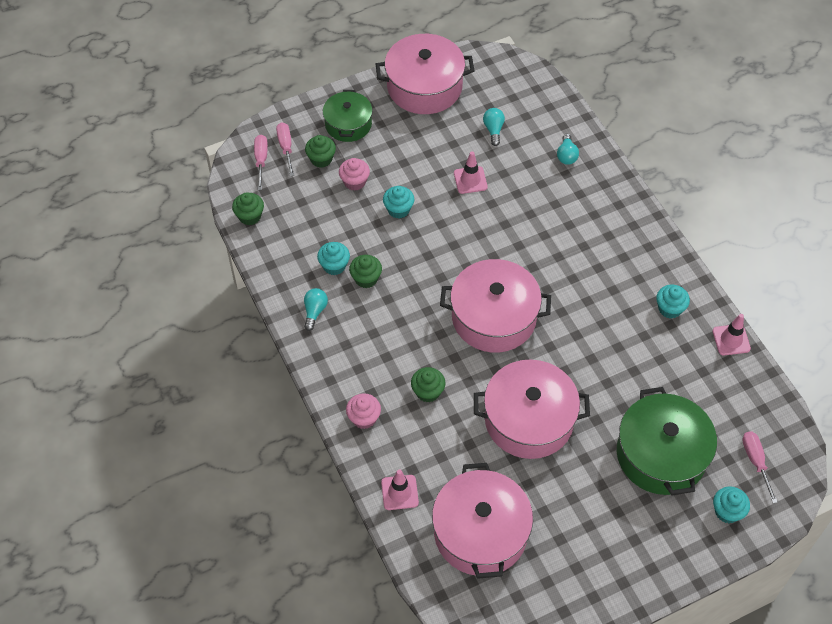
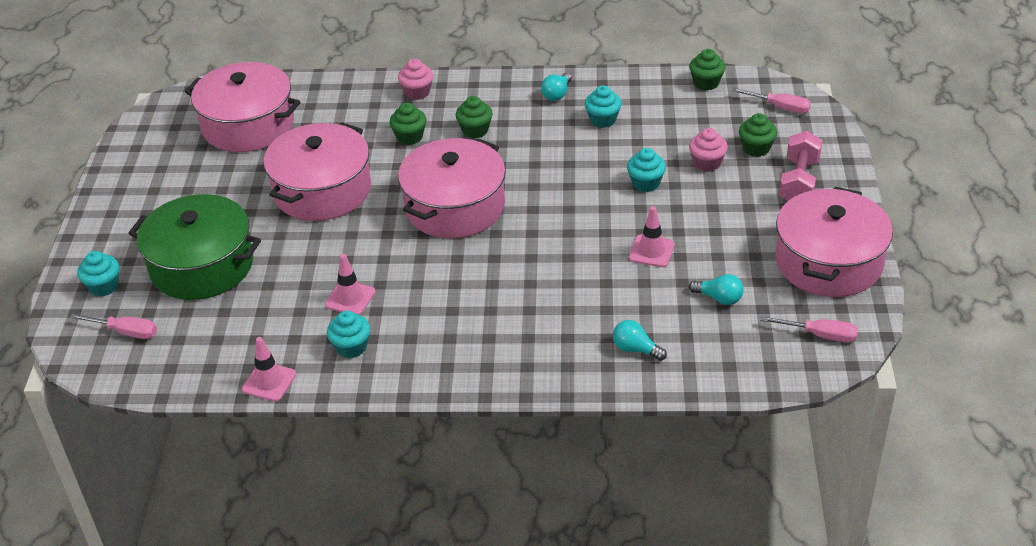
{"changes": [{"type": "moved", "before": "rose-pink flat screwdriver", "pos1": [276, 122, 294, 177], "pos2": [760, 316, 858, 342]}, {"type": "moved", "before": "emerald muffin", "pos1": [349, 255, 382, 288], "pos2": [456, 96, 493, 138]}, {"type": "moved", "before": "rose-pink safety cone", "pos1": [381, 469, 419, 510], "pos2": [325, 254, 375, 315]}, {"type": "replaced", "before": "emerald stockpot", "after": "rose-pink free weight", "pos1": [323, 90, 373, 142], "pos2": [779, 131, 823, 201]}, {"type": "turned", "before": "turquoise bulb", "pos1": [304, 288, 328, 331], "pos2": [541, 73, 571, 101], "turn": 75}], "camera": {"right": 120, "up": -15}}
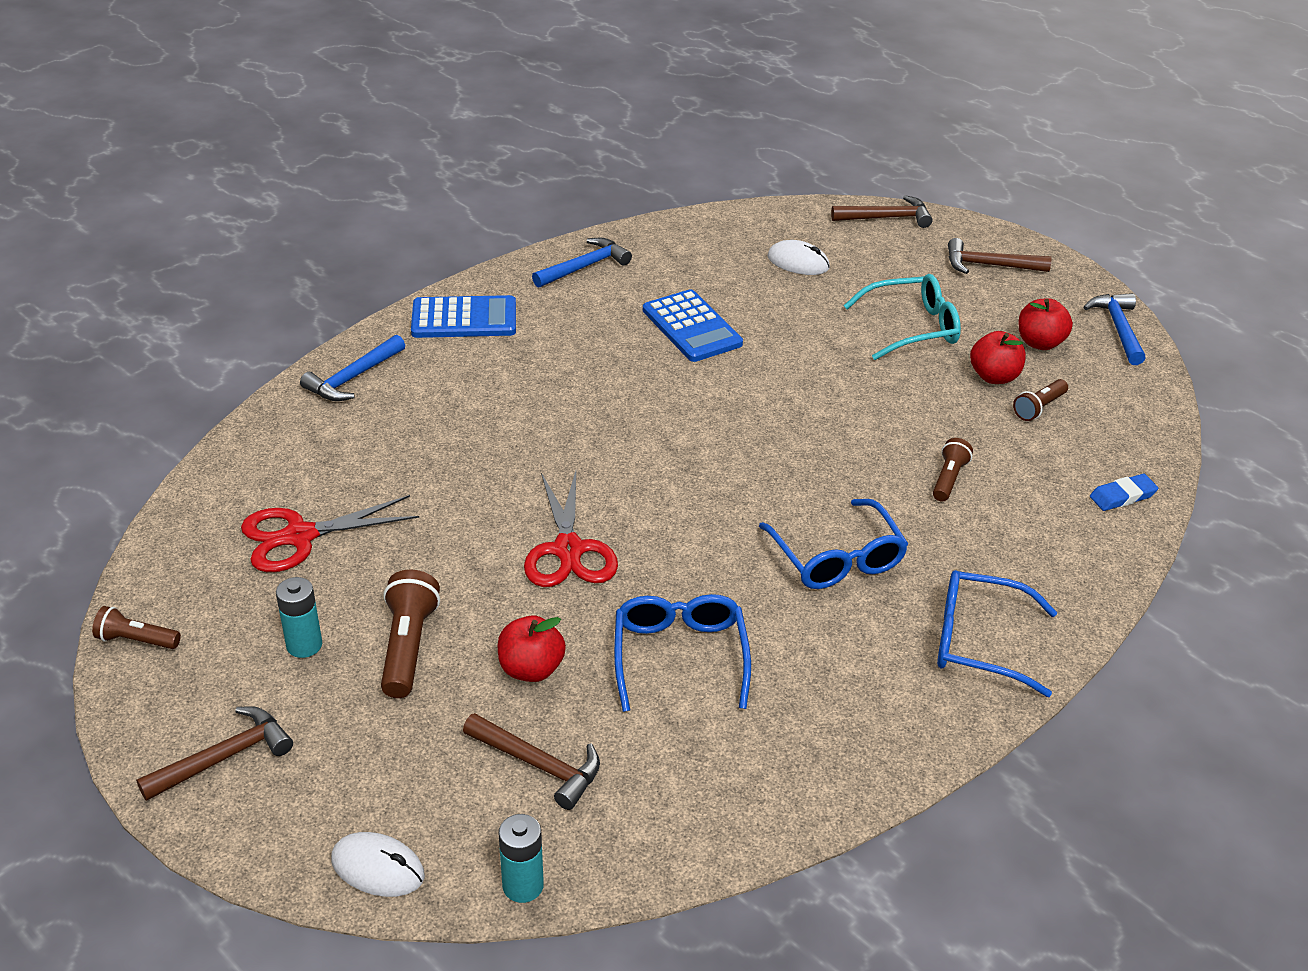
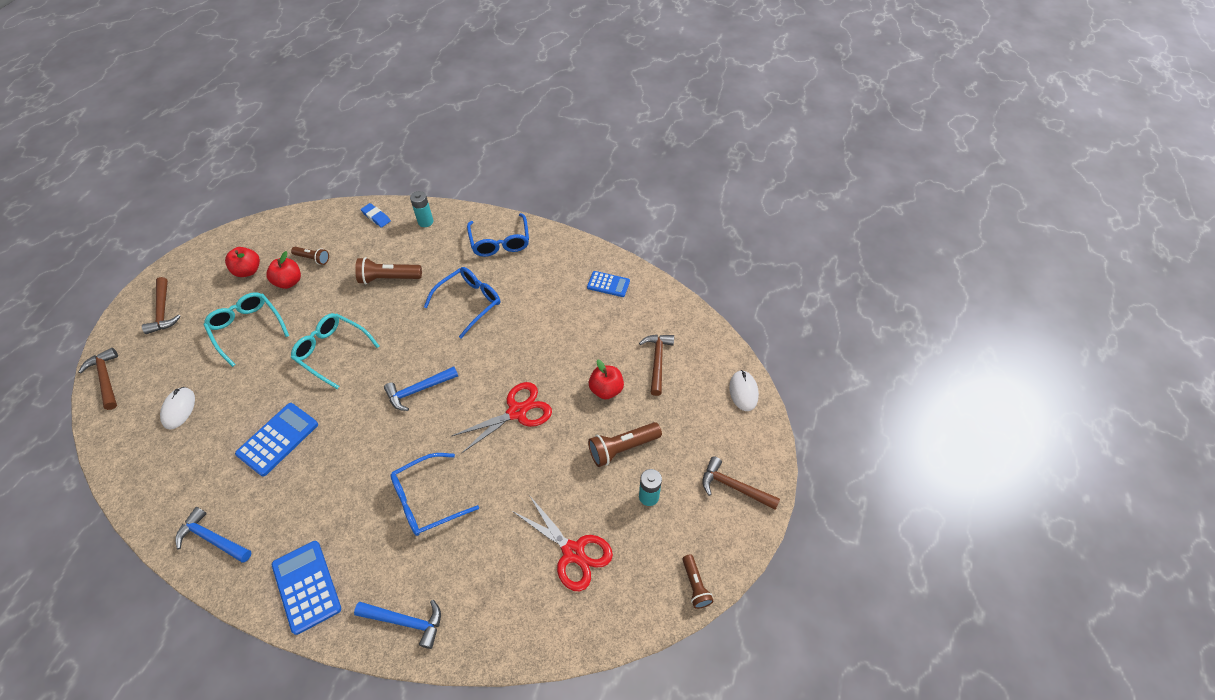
{"changes": [{"type": "added", "after": "turquoise spectacles", "pos2": [291, 313, 379, 389]}, {"type": "added", "after": "cobalt calculator", "pos2": [587, 271, 630, 297]}, {"type": "moved", "before": "turquoise power cell", "pos1": [499, 814, 544, 903], "pos2": [410, 191, 433, 227]}, {"type": "moved", "before": "cobalt spectacles", "pos1": [614, 594, 751, 712], "pos2": [390, 453, 479, 536]}, {"type": "moved", "before": "cobalt carpenter's hammer", "pos1": [1083, 293, 1146, 365], "pos2": [384, 366, 458, 411]}, {"type": "resized", "before": "dark brown flashlight", "pos1": [933, 438, 973, 502], "pos2": [355, 257, 422, 284], "scale": 1.61}], "camera": {"right": -115, "up": 15}}
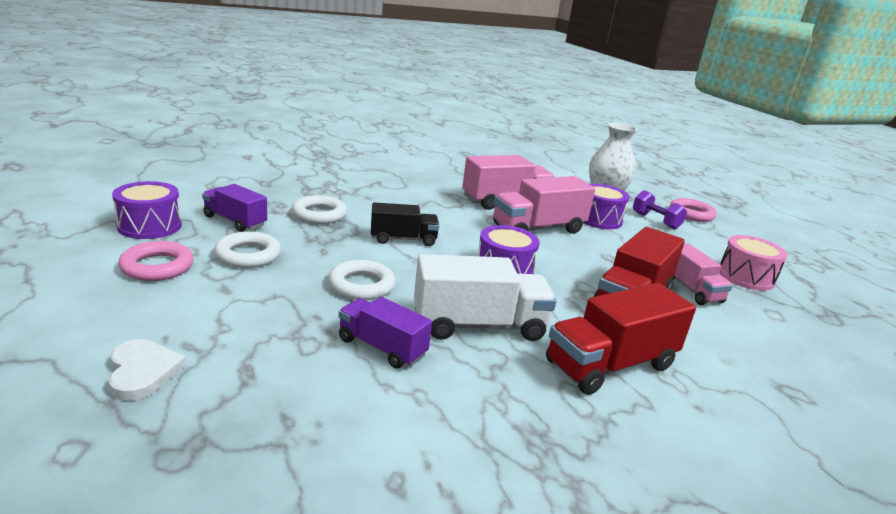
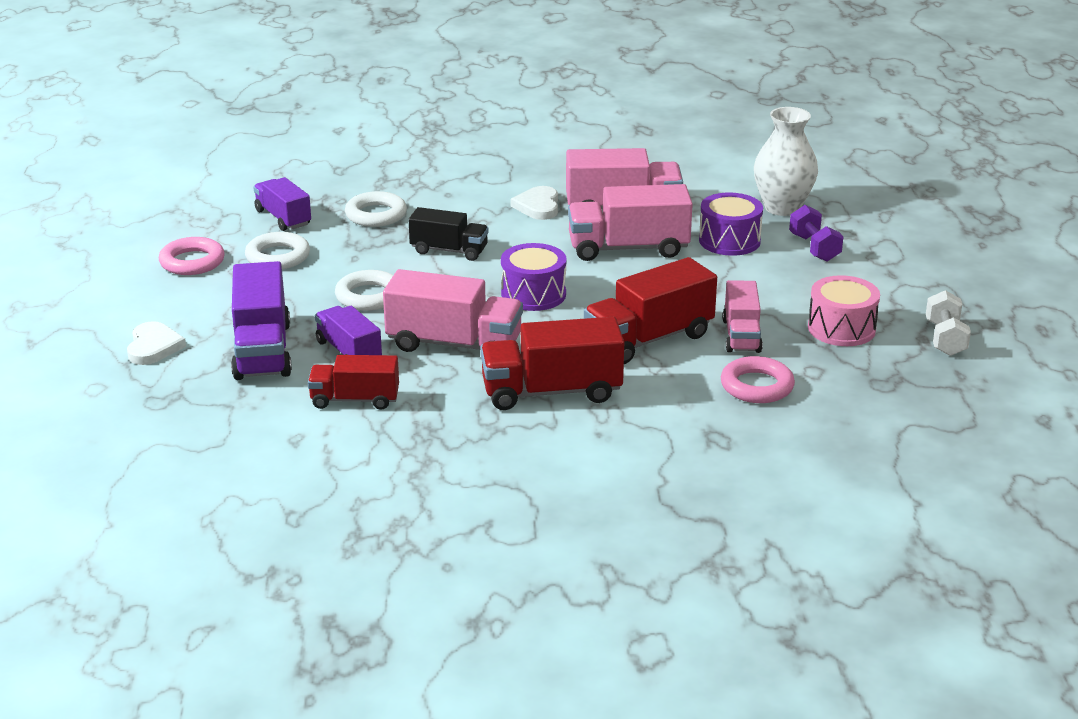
{"changes": [{"type": "removed", "before": "royal purple snare drum", "pos1": [112, 181, 182, 239]}, {"type": "added", "after": "royal purple lorry", "pos2": [231, 261, 292, 380]}, {"type": "added", "after": "crimson lorry", "pos2": [308, 355, 399, 410]}, {"type": "added", "after": "white heart", "pos2": [510, 186, 558, 220]}, {"type": "added", "after": "white free weight", "pos2": [926, 290, 971, 356]}, {"type": "moved", "before": "rose-pink ring", "pos1": [670, 198, 717, 222], "pos2": [721, 356, 795, 403]}, {"type": "recoloured", "before": "white lorry", "after": "rose-pink lorry", "pos1": [414, 254, 556, 341], "pos2": [383, 269, 523, 352]}], "camera": {"right": 25, "up": 5}}
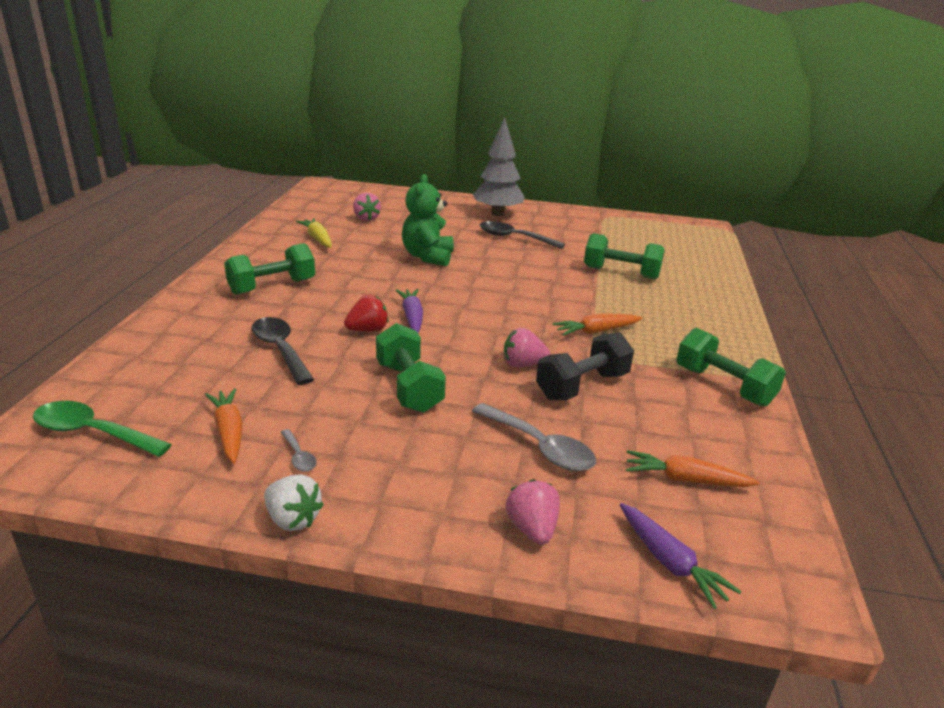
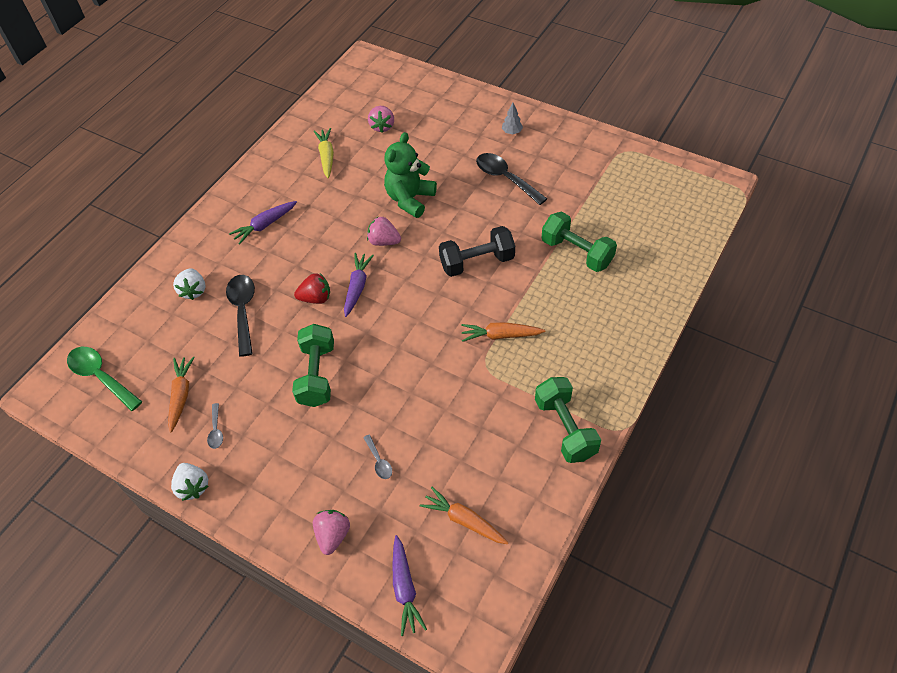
{"changes": [{"type": "added", "after": "white toy strawberry", "pos2": [173, 268, 205, 300]}, {"type": "moved", "before": "rose-pink toy strawberry", "pos1": [504, 328, 550, 367], "pos2": [367, 216, 401, 246]}, {"type": "moved", "before": "jet-black free weight", "pos1": [536, 332, 634, 400], "pos2": [439, 226, 515, 277]}, {"type": "replaced", "before": "emerald free weight", "after": "royal purple carrot", "pos1": [224, 243, 315, 295], "pos2": [229, 201, 297, 245]}, {"type": "resized", "before": "gray tablespoon", "pos1": [472, 403, 596, 471], "pos2": [363, 435, 392, 479], "scale": 0.5}, {"type": "resized", "before": "gray toy tree", "pos1": [473, 117, 525, 216], "pos2": [502, 102, 523, 134], "scale": 0.41}], "camera": {"right": 25, "up": 25}}
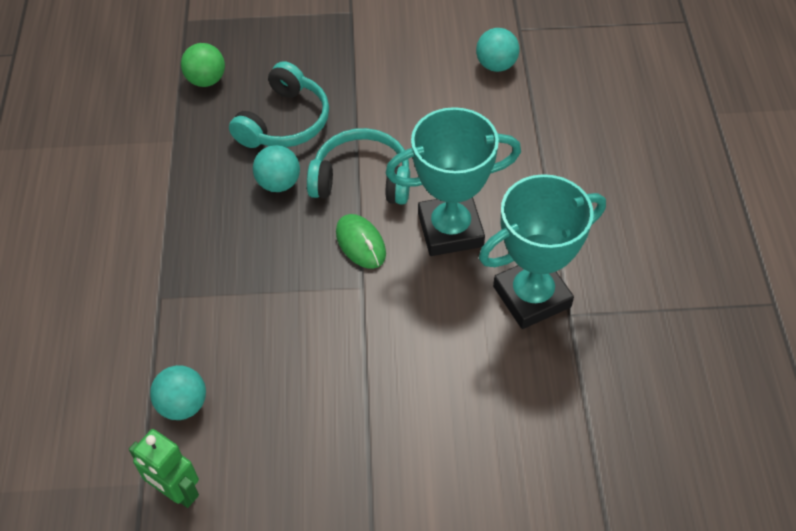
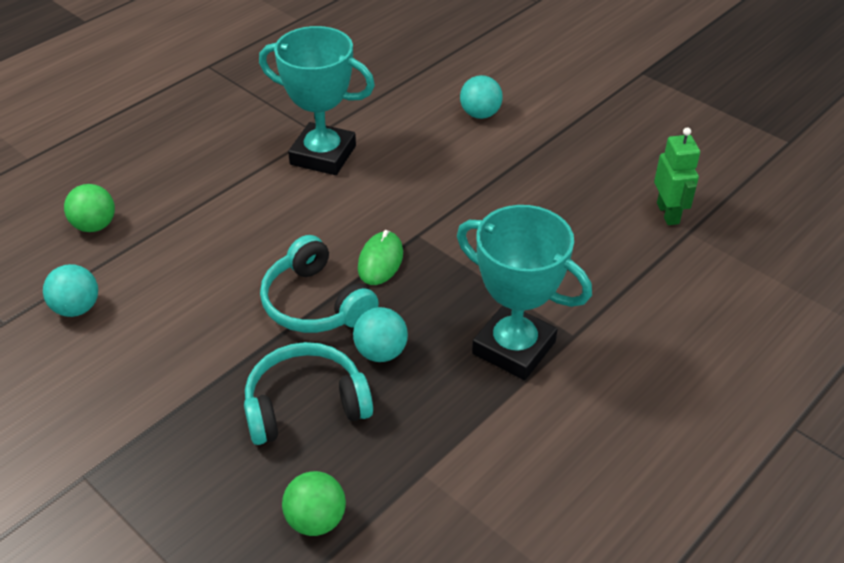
{"changes": [{"type": "added", "after": "emerald play ball", "pos2": [64, 184, 115, 232]}, {"type": "moved", "before": "turquoise play ball", "pos1": [150, 365, 206, 420], "pos2": [460, 75, 503, 119]}, {"type": "moved", "before": "turquoise prize cup", "pos1": [386, 107, 521, 256], "pos2": [457, 205, 592, 380]}], "camera": {"right": -135, "up": -10}}
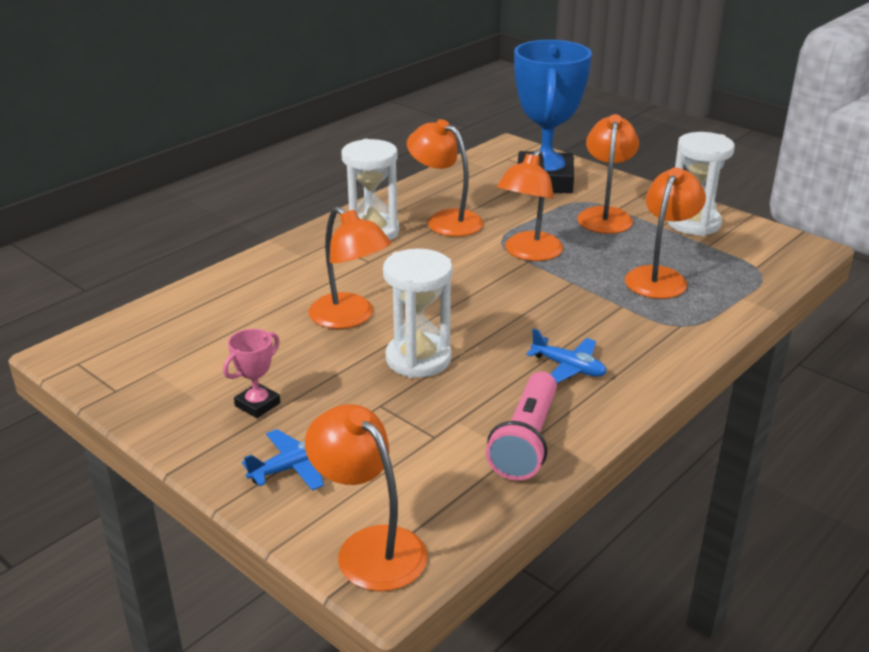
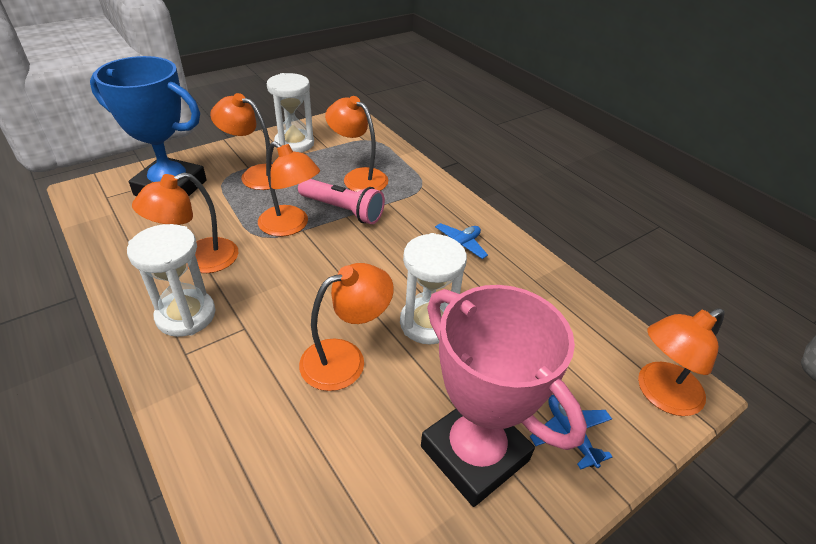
{"changes": [{"type": "moved", "before": "rose-pink flashlight", "pos1": [486, 372, 557, 480], "pos2": [298, 179, 385, 224]}, {"type": "resized", "before": "rose-pink prize cup", "pos1": [223, 329, 280, 418], "pos2": [421, 285, 587, 507], "scale": 2.45}], "camera": {"right": -80, "up": 10}}
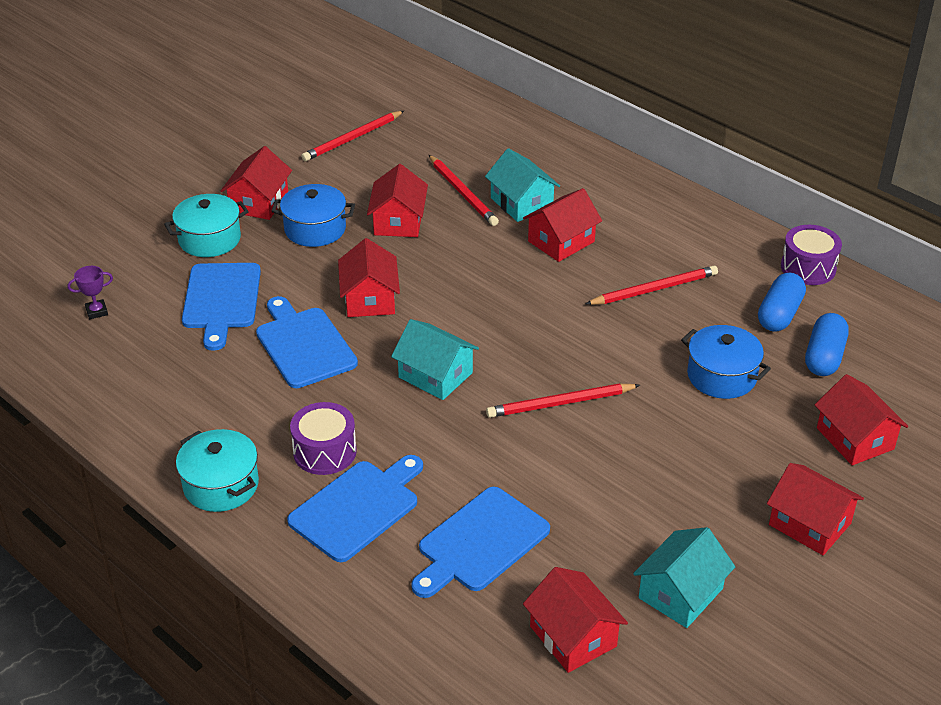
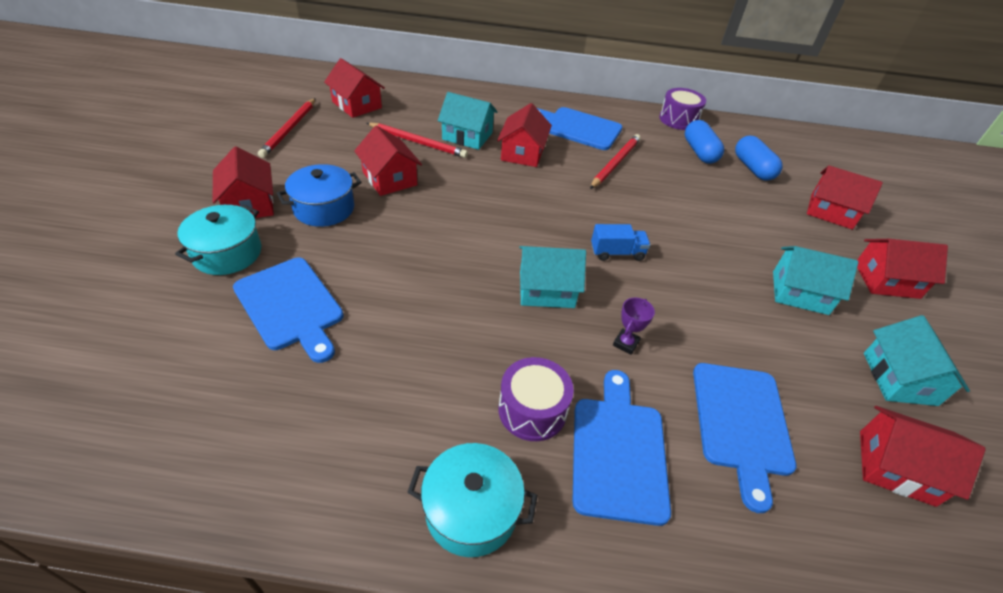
{"changes": [{"type": "removed", "before": "crimson pencil", "pos1": [486, 384, 640, 418]}, {"type": "removed", "before": "cobalt stockpot", "pos1": [681, 325, 771, 399]}, {"type": "added", "after": "cobalt lorry", "pos2": [591, 224, 651, 261]}, {"type": "added", "after": "turquoise toy house", "pos2": [773, 246, 859, 315]}, {"type": "moved", "before": "royal purple prize cup", "pos1": [68, 266, 113, 319], "pos2": [613, 297, 655, 355]}, {"type": "moved", "before": "cobalt bread board", "pos1": [256, 296, 358, 388], "pos2": [537, 107, 623, 150]}, {"type": "moved", "before": "crimson toy house", "pos1": [338, 238, 400, 317], "pos2": [324, 58, 385, 118]}], "camera": {"right": -40, "up": 5}}
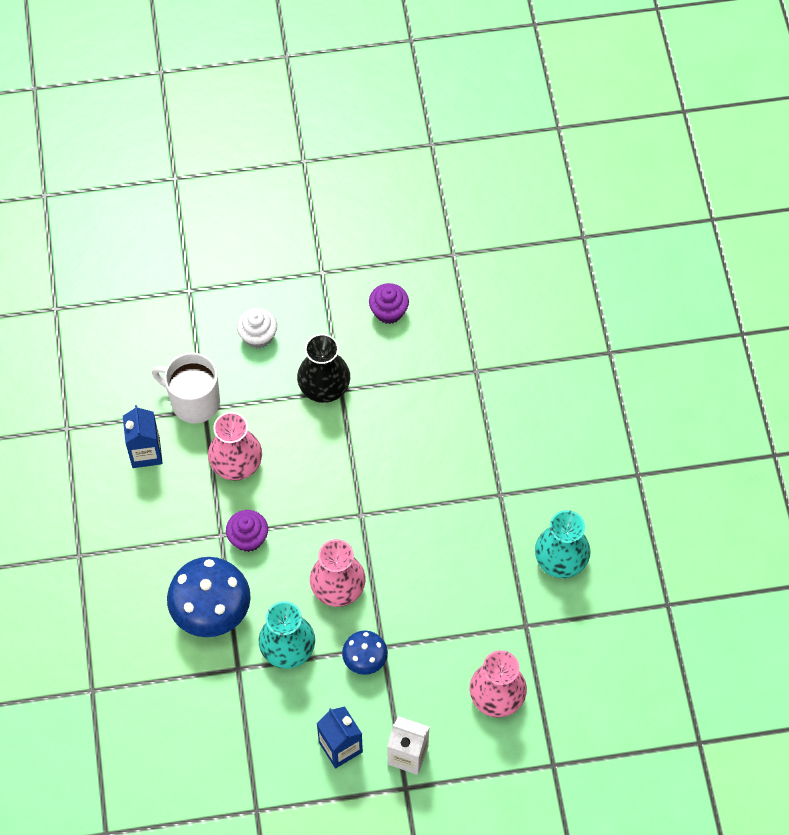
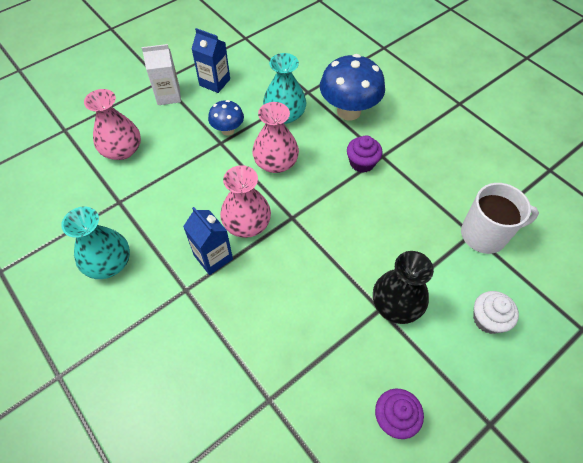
{"changes": [{"type": "moved", "before": "cobalt milk carton", "pos1": [123, 405, 163, 468], "pos2": [183, 207, 233, 275]}, {"type": "moved", "before": "rose-pink tall vase", "pos1": [208, 412, 262, 481], "pos2": [220, 165, 271, 238]}], "camera": {"right": 150, "up": -5}}
